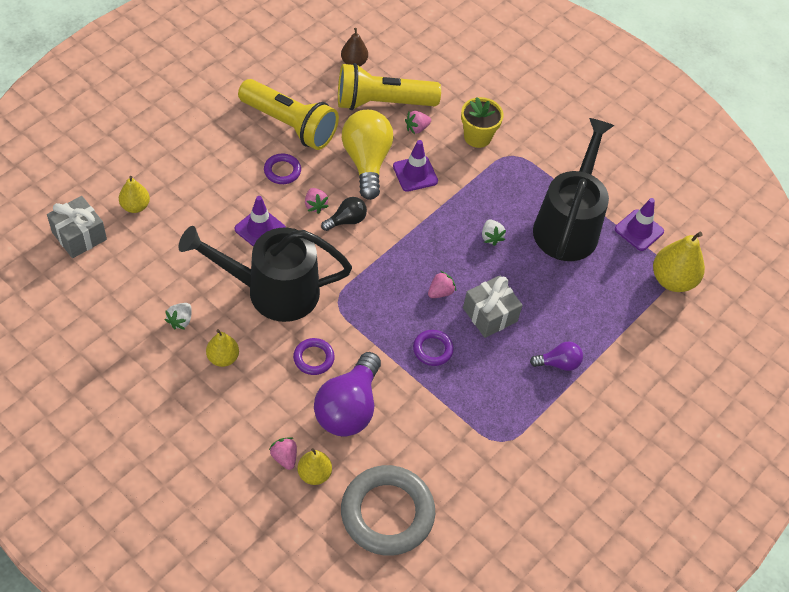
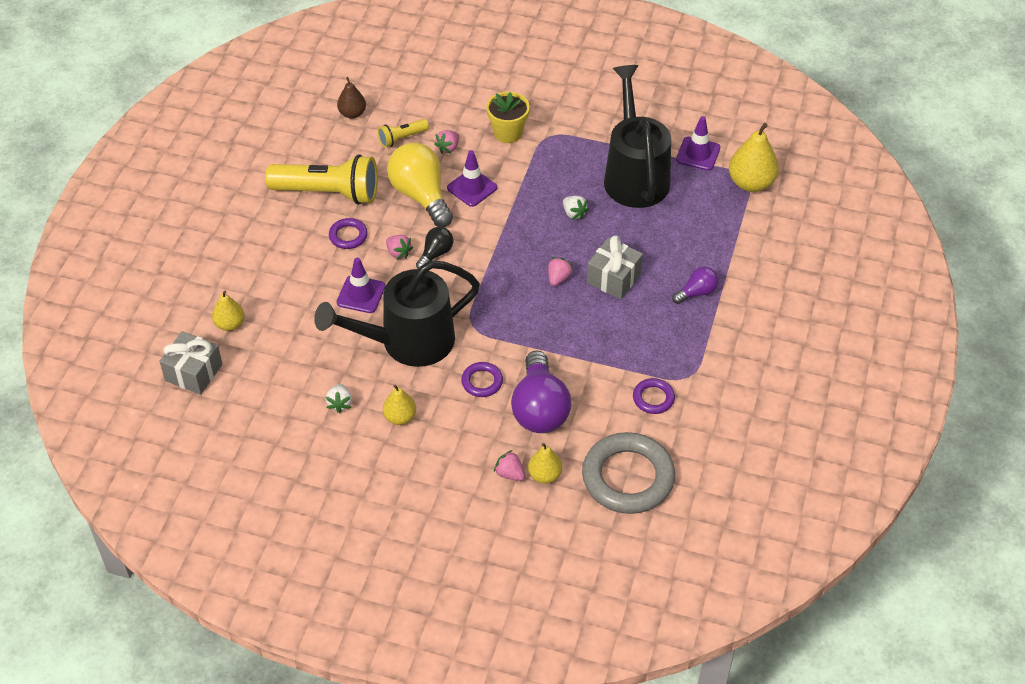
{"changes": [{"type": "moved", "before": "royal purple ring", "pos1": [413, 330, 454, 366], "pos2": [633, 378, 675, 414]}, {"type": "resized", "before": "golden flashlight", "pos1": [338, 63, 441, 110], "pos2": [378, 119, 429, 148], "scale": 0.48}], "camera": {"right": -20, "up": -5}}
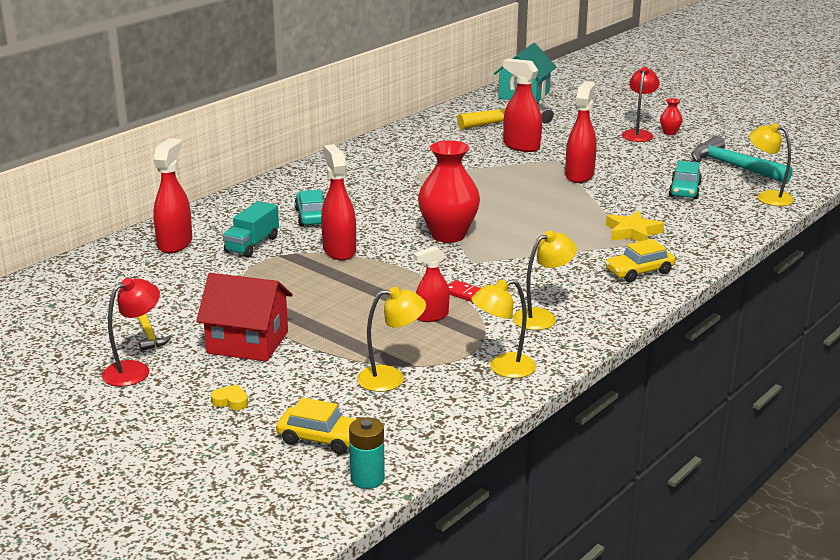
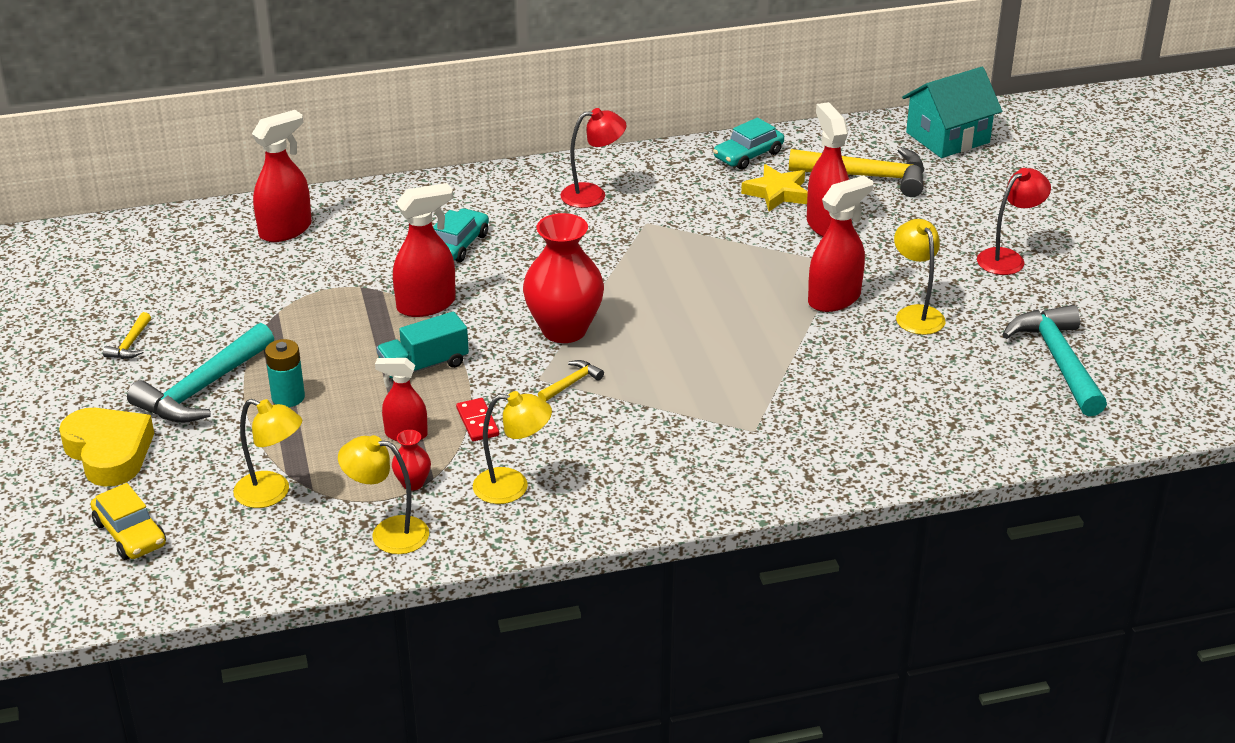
{"changes": [{"type": "removed", "before": "golden automobile", "pos1": [605, 239, 675, 282]}, {"type": "added", "after": "golden carpenter's hammer", "pos2": [538, 360, 604, 402]}, {"type": "moved", "before": "crimson lamp", "pos1": [102, 278, 160, 387], "pos2": [560, 108, 626, 208]}, {"type": "moved", "before": "turquoise lorry", "pos1": [223, 201, 279, 258], "pos2": [376, 311, 469, 382]}, {"type": "moved", "before": "turquoise power cell", "pos1": [349, 417, 385, 489], "pos2": [265, 339, 305, 407]}, {"type": "moved", "before": "golden five-pointed star", "pos1": [606, 211, 664, 242], "pos2": [741, 164, 808, 212]}, {"type": "moved", "before": "crimson tall vase", "pos1": [660, 98, 683, 135], "pos2": [392, 430, 431, 490]}, {"type": "moved", "before": "turquoise automobile", "pos1": [669, 161, 702, 199], "pos2": [713, 118, 784, 170]}, {"type": "moved", "before": "golden lamp", "pos1": [749, 123, 794, 206], "pos2": [894, 219, 946, 335]}, {"type": "replaced", "before": "crimson toy house", "after": "turquoise carpenter's hammer", "pos1": [196, 273, 293, 362], "pos2": [127, 323, 274, 423]}, {"type": "turned", "before": "crimson spray bottle", "pos1": [321, 144, 356, 260], "pos2": [393, 183, 456, 317], "turn": 45}, {"type": "resized", "before": "golden heart", "pos1": [211, 384, 248, 410], "pos2": [59, 408, 154, 487], "scale": 2.44}], "camera": {"right": 35, "up": 10}}
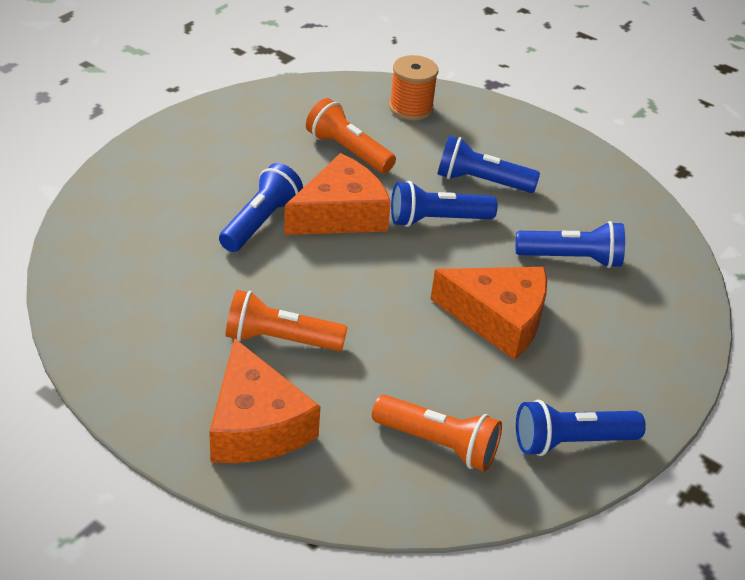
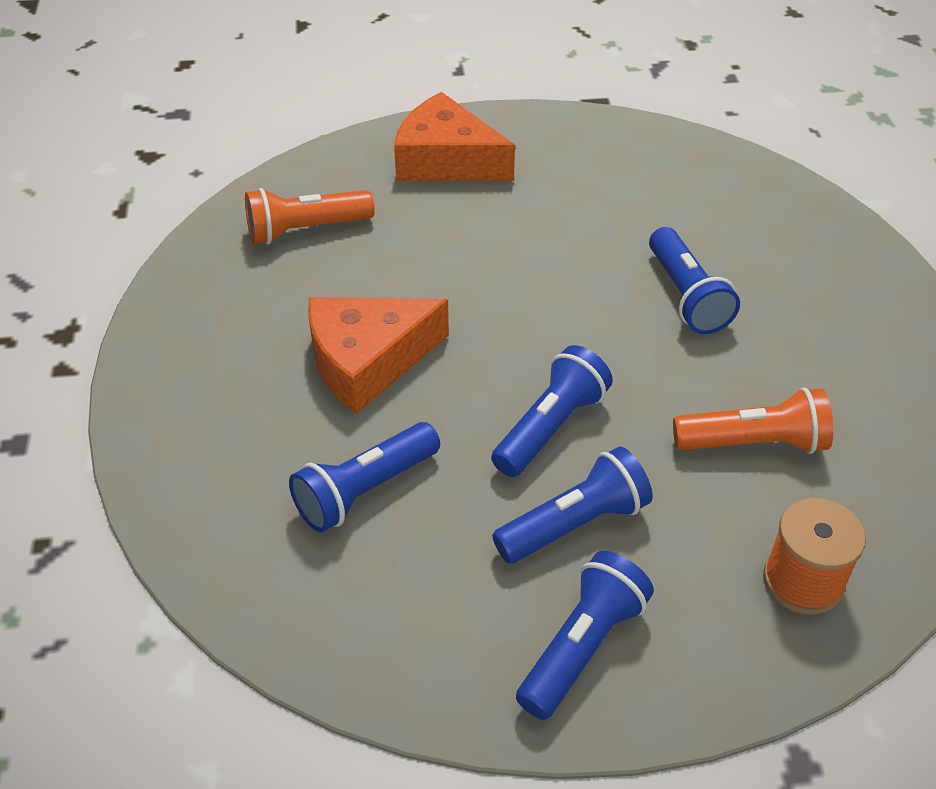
{"changes": [{"type": "removed", "before": "bright orange flashlight", "pos1": [225, 290, 348, 351]}, {"type": "removed", "before": "bright orange cheese wedge", "pos1": [284, 153, 391, 235]}, {"type": "moved", "before": "cobalt flashlight", "pos1": [516, 400, 646, 456], "pos2": [516, 551, 654, 720]}], "camera": {"right": 140, "up": 5}}
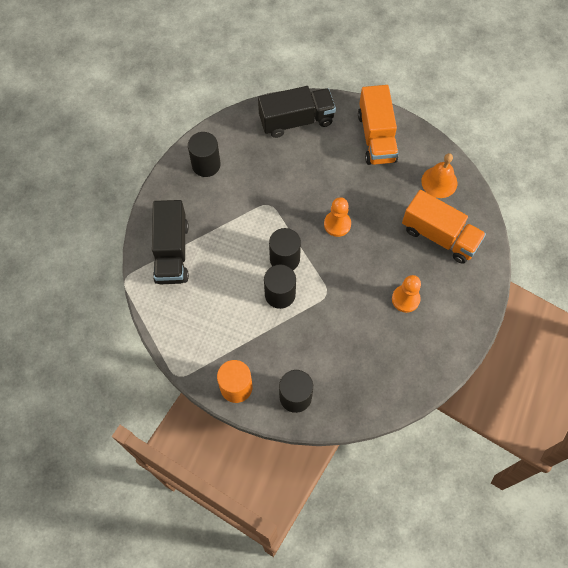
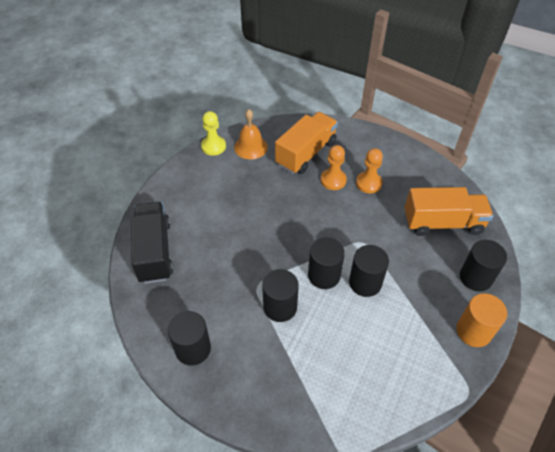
{"changes": [{"type": "removed", "before": "jet-black lorry", "pos1": [152, 200, 189, 284]}, {"type": "added", "after": "golden game pawn", "pos2": [201, 111, 226, 156]}, {"type": "added", "after": "jet-black cylinder", "pos2": [262, 269, 299, 322]}, {"type": "moved", "before": "bright orange game pawn", "pos1": [324, 197, 351, 237], "pos2": [320, 145, 347, 190]}, {"type": "moved", "before": "bright orange lorry", "pos1": [358, 85, 399, 165], "pos2": [405, 187, 493, 236]}], "camera": {"right": -85, "up": -15}}
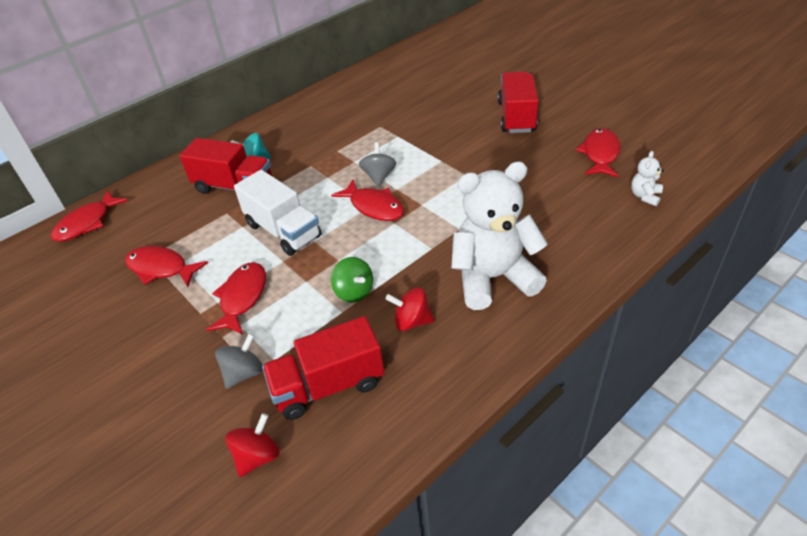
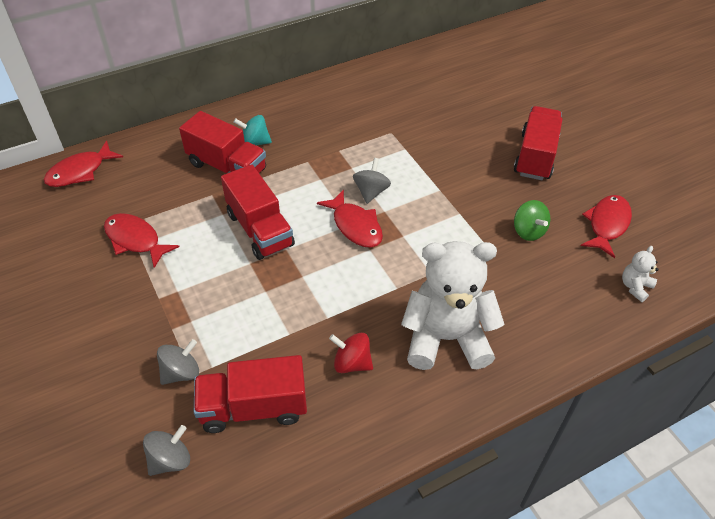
{"changes": [{"type": "removed", "before": "crimson fish figure", "pos1": [206, 262, 266, 334]}, {"type": "moved", "before": "emerald whirligig", "pos1": [331, 257, 373, 303], "pos2": [514, 200, 550, 241]}, {"type": "recoloured", "before": "crimson whirligig", "after": "gray whirligig", "pos1": [226, 413, 280, 477], "pos2": [143, 425, 190, 476]}, {"type": "recoloured", "before": "white lorry", "after": "crimson lorry", "pos1": [234, 170, 322, 256], "pos2": [221, 164, 295, 260]}], "camera": {"right": 10, "up": 5}}
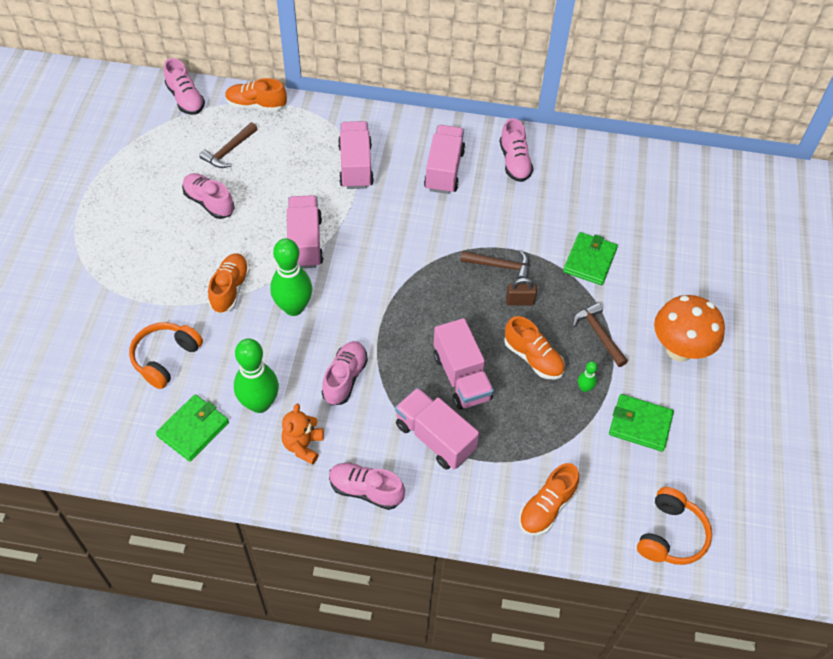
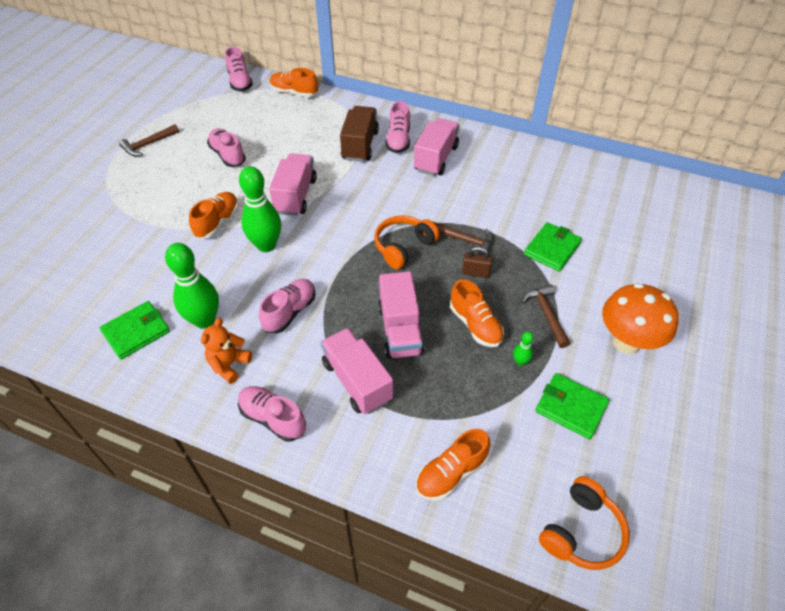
{"changes": [{"type": "moved", "before": "bright orange over-ear headphones", "pos1": [129, 322, 203, 389], "pos2": [374, 215, 440, 269]}, {"type": "moved", "before": "dark brown carpenter's hammer", "pos1": [199, 122, 257, 168], "pos2": [119, 124, 179, 156]}, {"type": "moved", "before": "rose-pink shoe", "pos1": [500, 118, 533, 182], "pos2": [385, 101, 410, 153]}, {"type": "recoloured", "before": "rose-pink lorry", "after": "dark brown lorry", "pos1": [338, 121, 374, 189], "pos2": [340, 106, 379, 162]}], "camera": {"right": 15, "up": -5}}
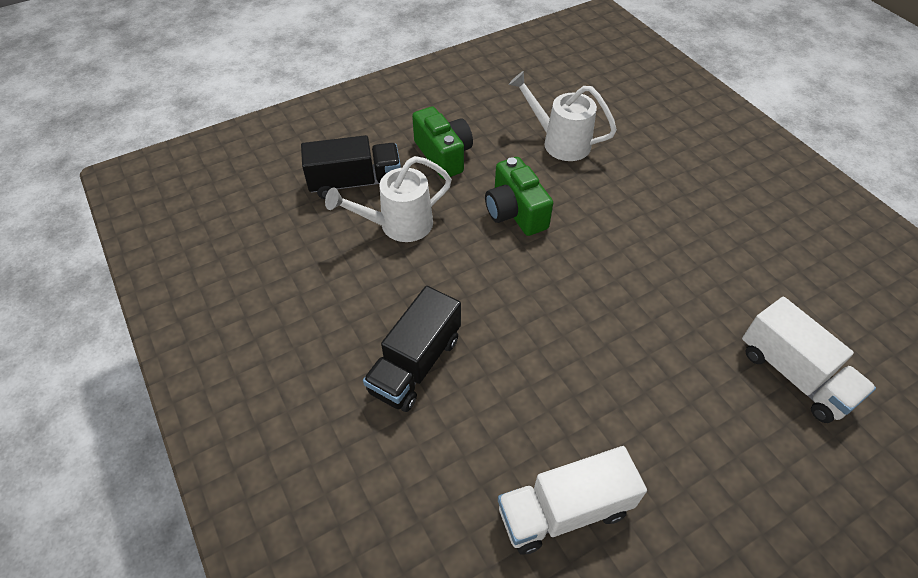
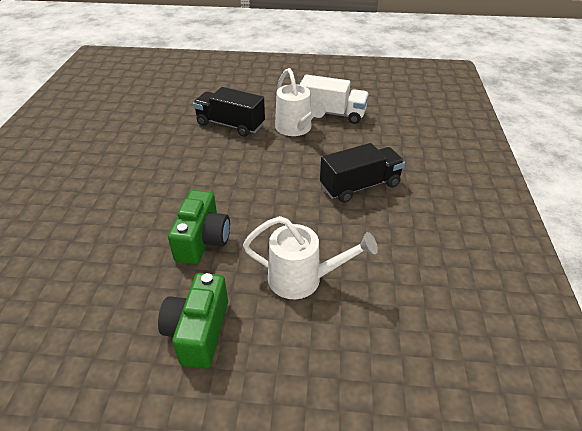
{"changes": [{"type": "removed", "before": "white lorry", "pos1": [742, 297, 876, 423]}, {"type": "moved", "before": "jet-black lorry", "pos1": [301, 135, 401, 199], "pos2": [193, 87, 265, 137]}, {"type": "moved", "before": "white watering pot", "pos1": [509, 71, 617, 161], "pos2": [275, 68, 326, 136]}], "camera": {"right": -145, "up": -10}}
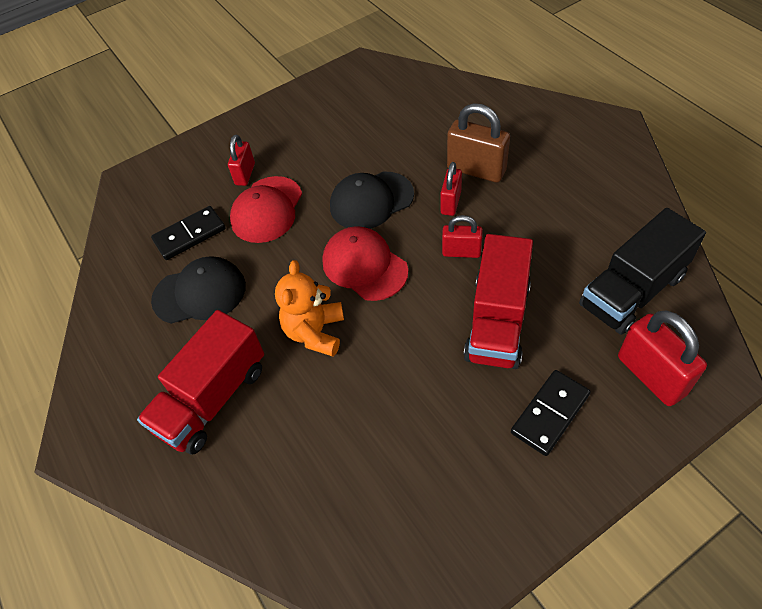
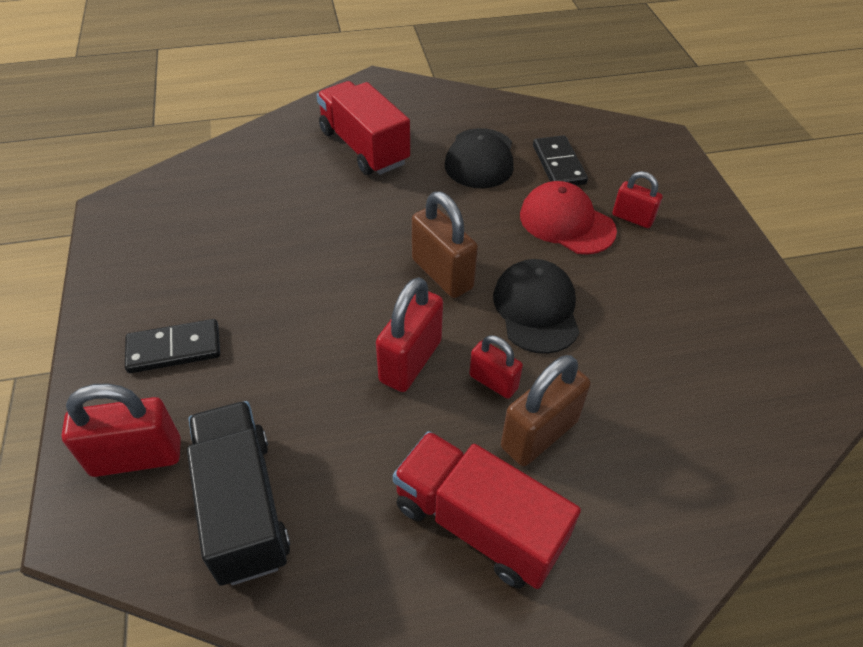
{"changes": [{"type": "removed", "before": "bright orange stuffed bear", "pos1": [275, 260, 344, 357]}, {"type": "moved", "before": "crimson lorry", "pos1": [464, 234, 533, 369], "pos2": [393, 431, 581, 589]}, {"type": "replaced", "before": "crimson baseball cap", "after": "dark brown small lock", "pos1": [322, 226, 408, 301], "pos2": [412, 191, 478, 298]}, {"type": "turned", "before": "jet-black domino piece", "pos1": [511, 370, 590, 456], "pos2": [125, 319, 220, 373], "turn": -75}, {"type": "resized", "before": "crimson small lock", "pos1": [442, 215, 483, 258], "pos2": [376, 277, 443, 392], "scale": 1.64}], "camera": {"right": 105, "up": -5}}
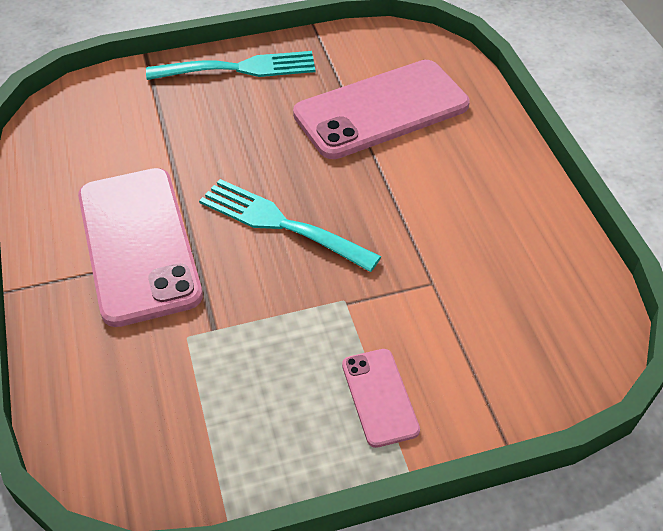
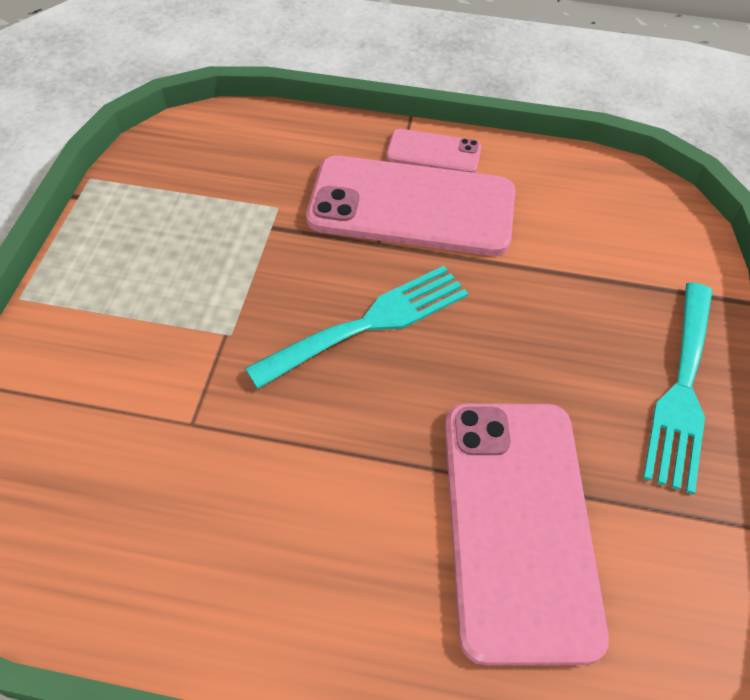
{"changes": [{"type": "moved", "before": "rose-pink smartphone", "pos1": [342, 349, 420, 448], "pos2": [386, 129, 481, 173]}], "camera": {"right": 115, "up": 5}}
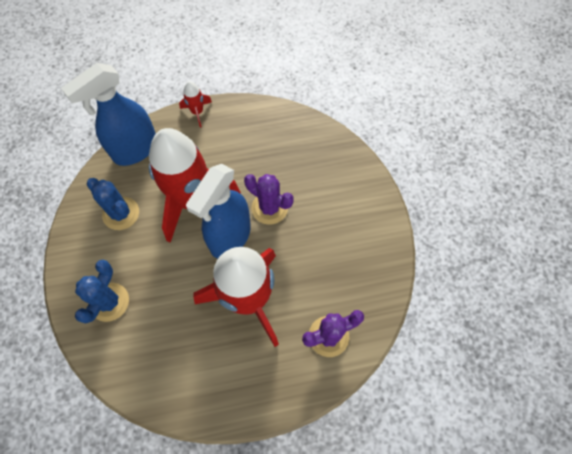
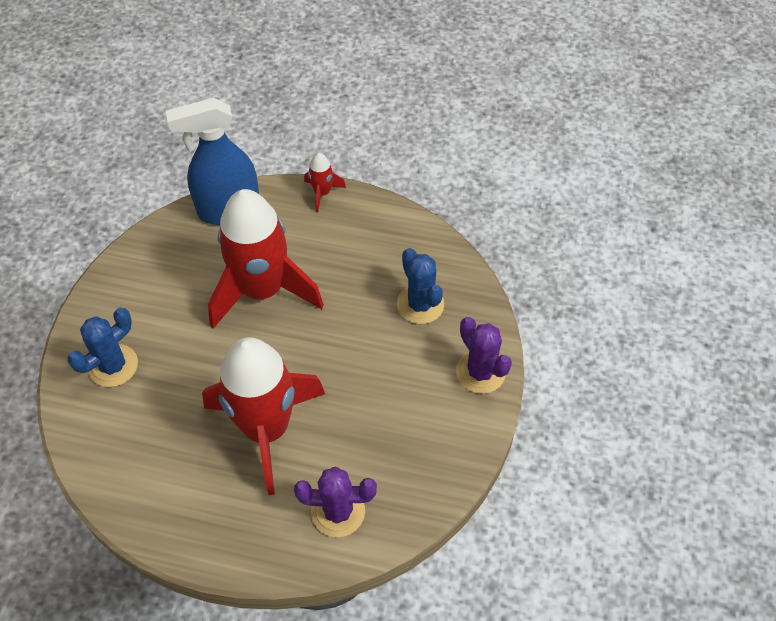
{"changes": [{"type": "removed", "before": "cobalt spray bottle", "pos1": [186, 164, 251, 259]}, {"type": "moved", "before": "cobalt saguaro cactus", "pos1": [86, 178, 139, 230], "pos2": [397, 248, 444, 324]}, {"type": "moved", "before": "royal purple saguaro cactus", "pos1": [244, 174, 293, 225], "pos2": [456, 317, 512, 394]}], "camera": {"right": 25, "up": -10}}
